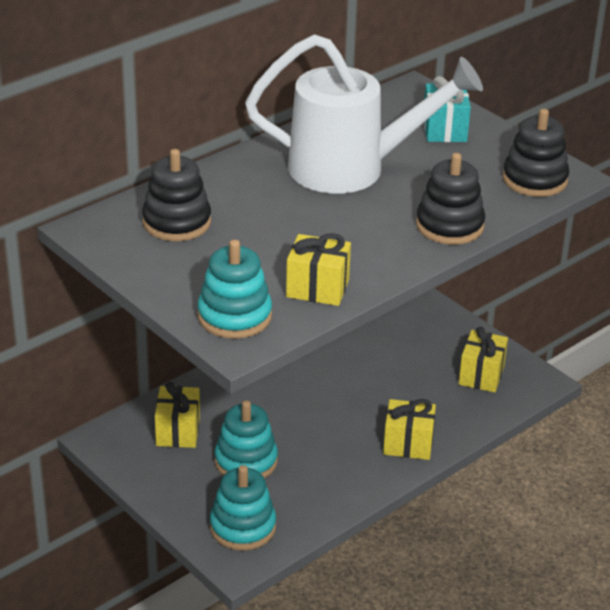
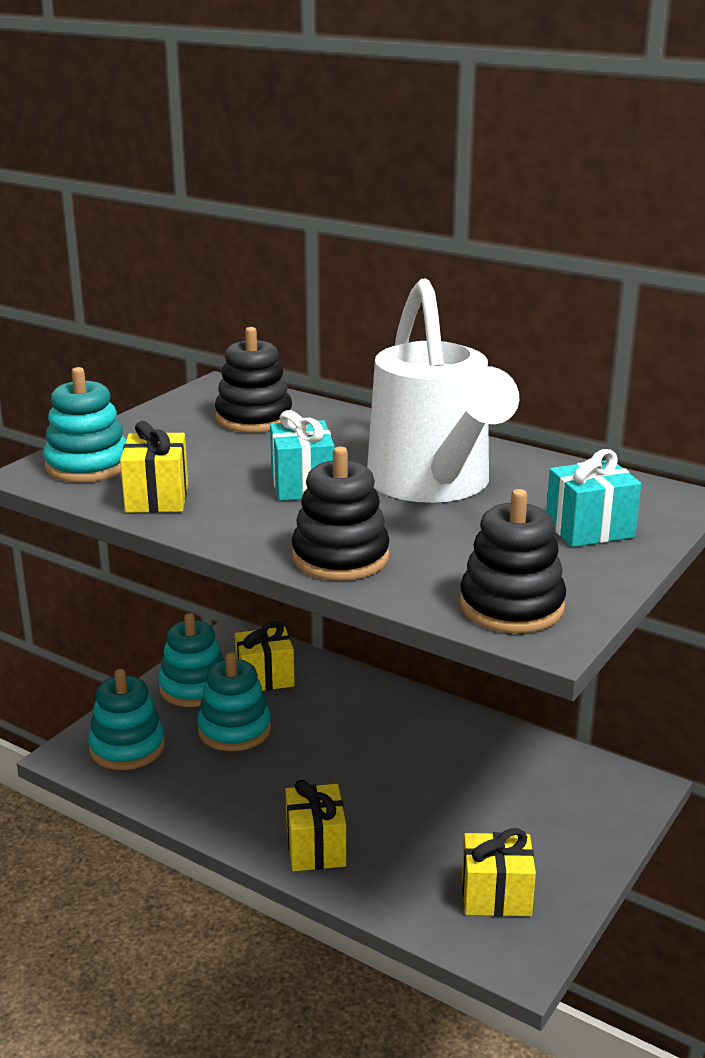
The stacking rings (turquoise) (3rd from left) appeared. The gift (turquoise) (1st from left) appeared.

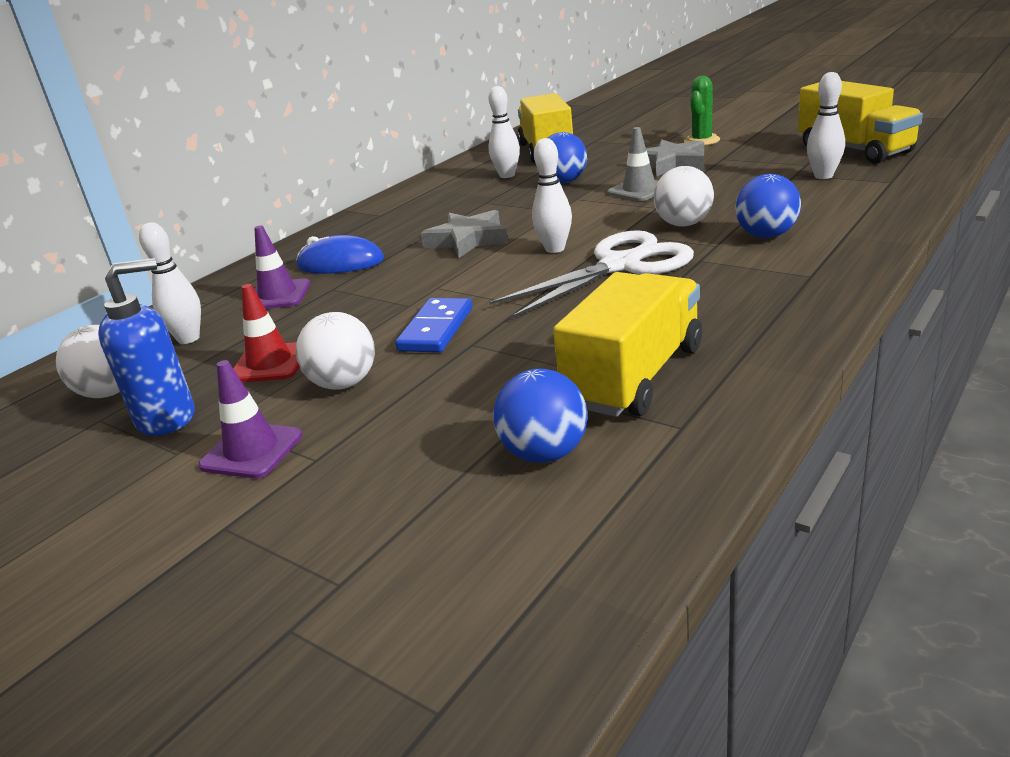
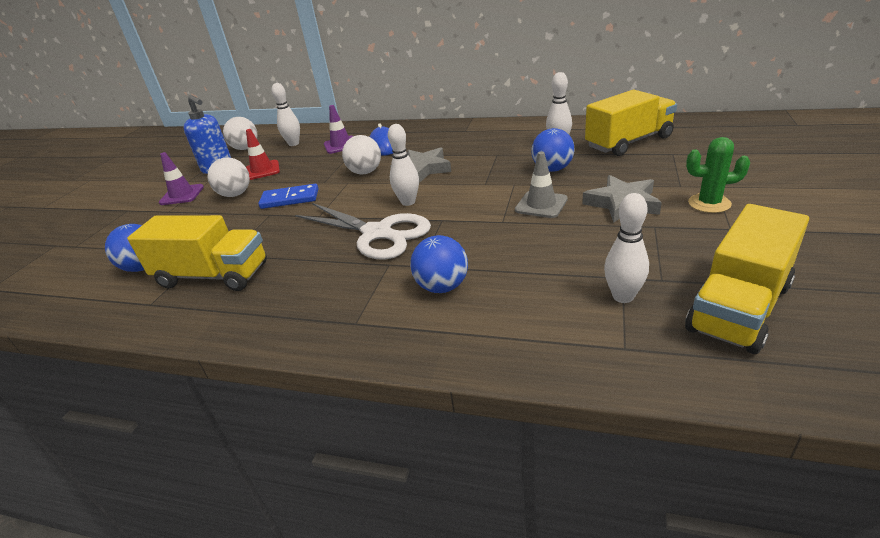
The play ball (snow-white) (3rd from left) moved.

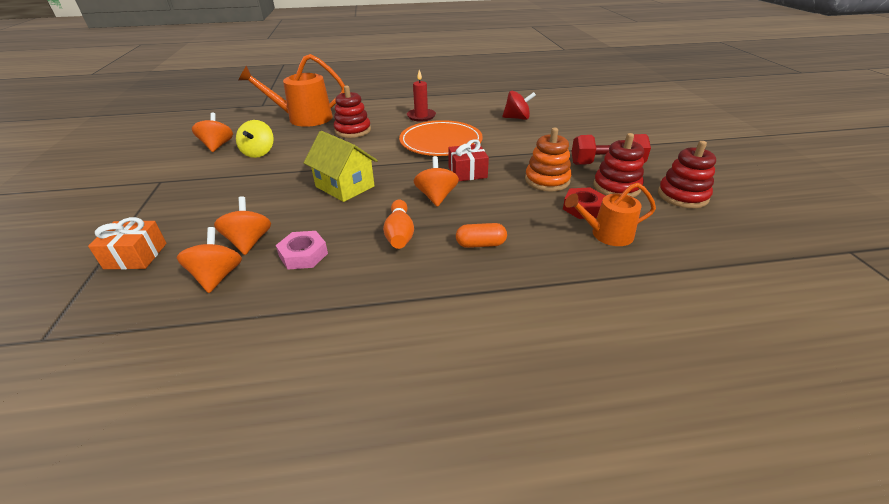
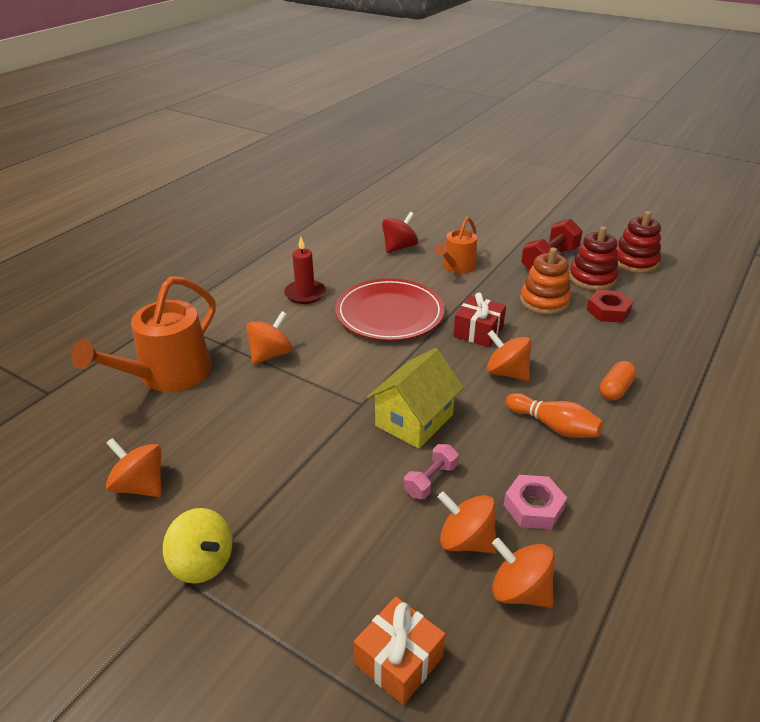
The spinning top (golden) moved. The house (golden) turned 45 degrees counterclockwise. The stacking rings (scarlet) (1st from left) was replaced by the spinning top (orange-coloured) (2nd from left). The dinner plate (orange-coloured) became the dinner plate (scarlet). The sprinkling can (orange-coloured) (2nd from left) moved. The hand weight (pink) appeared.

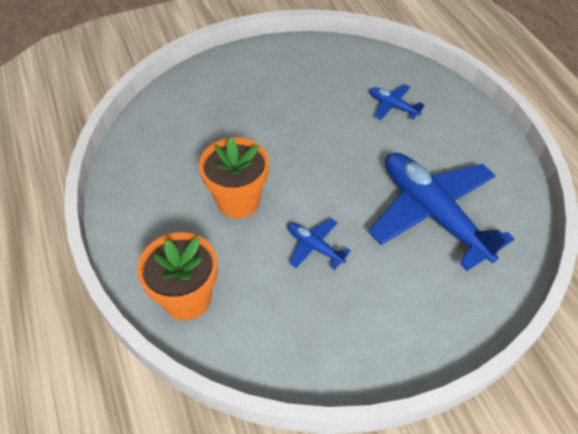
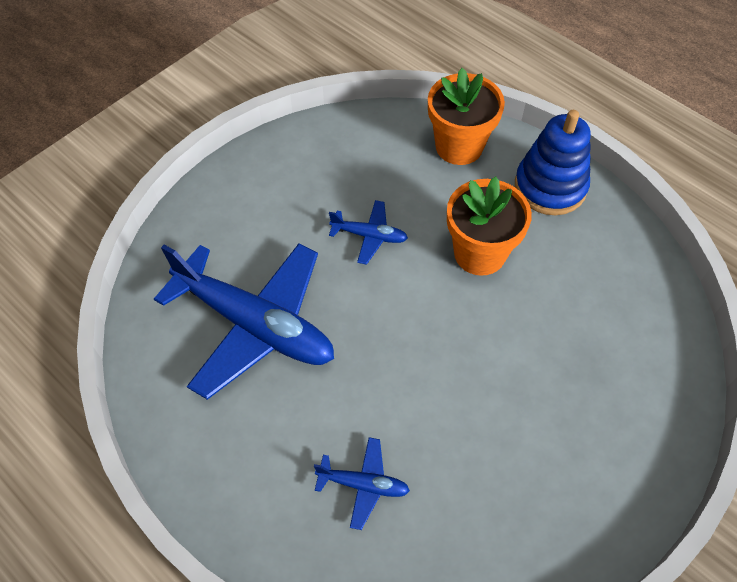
The stacking rings (royal blue) appeared.

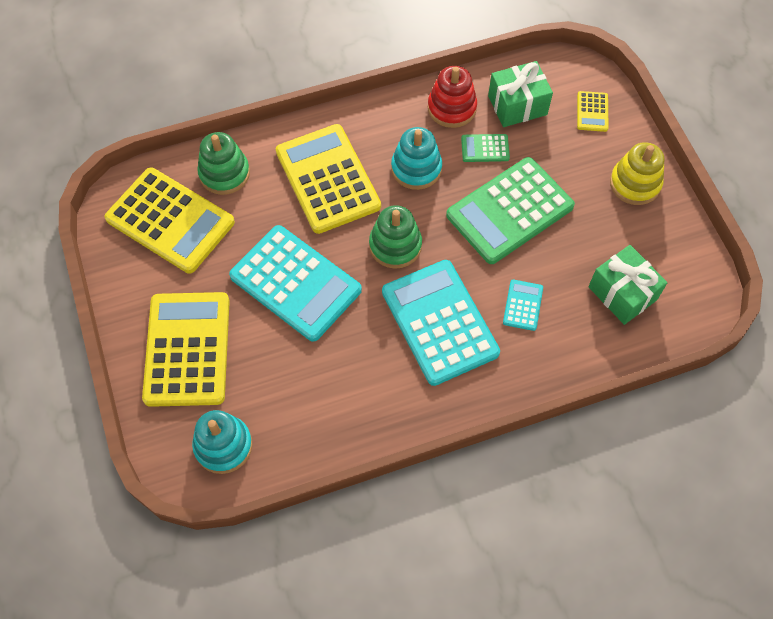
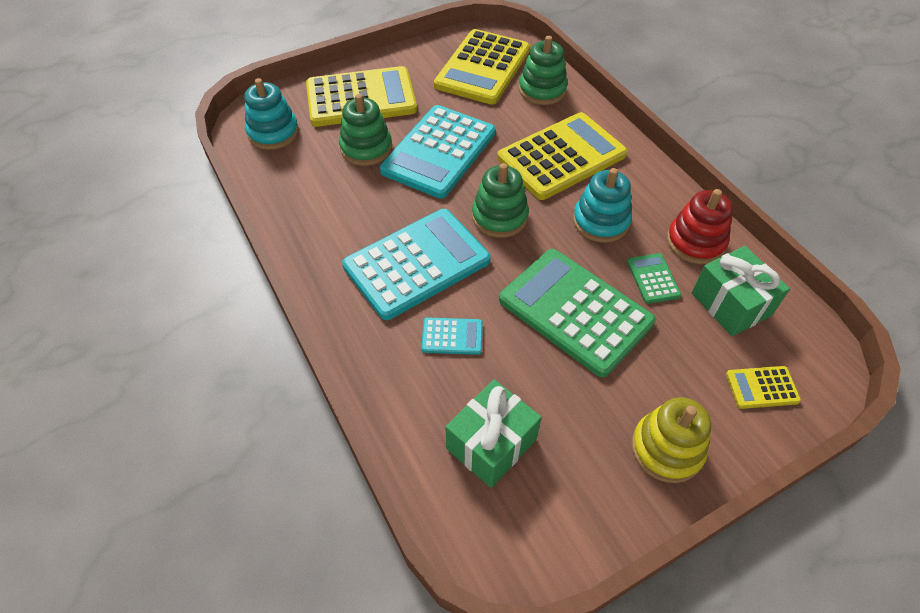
The stacking rings (emerald) (1st from left) appeared.

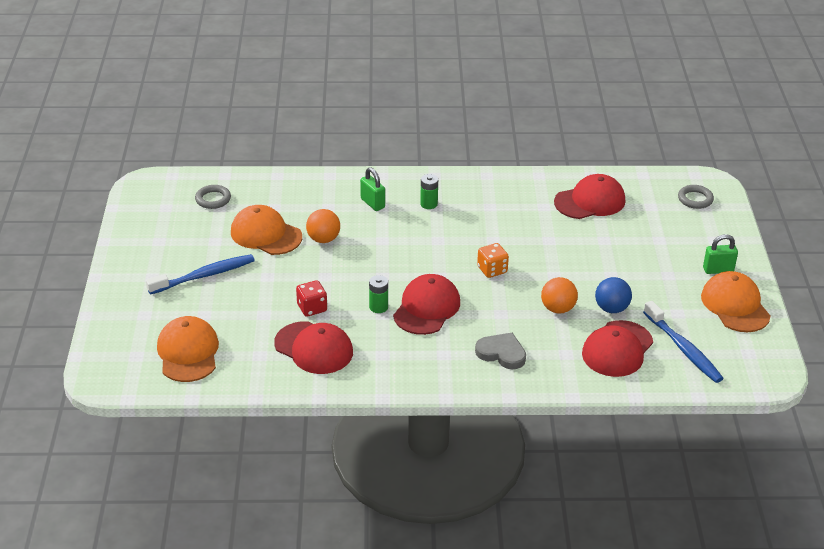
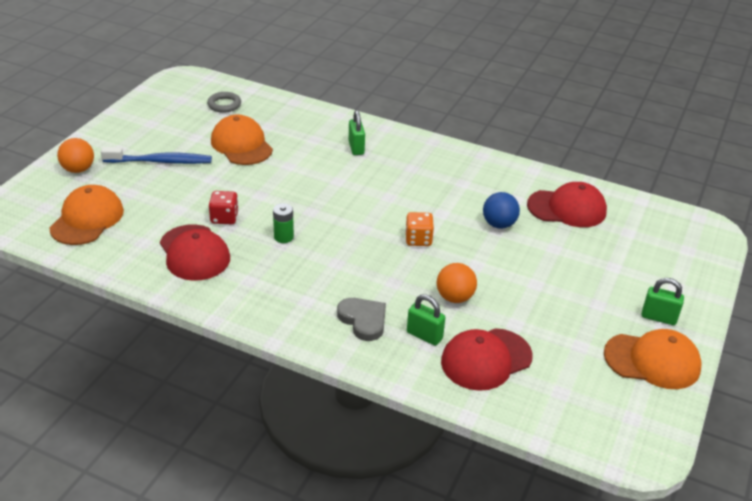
The play ball (orange-coloured) (1st from left) moved. The cap (scarlet) (2nd from left) disappeared. The power cell (emerald) (2nd from left) disappeared. The play ball (royal blue) moved. The toothbrush (royal blue) (2nd from left) disappeared. The hoop (grey) (2nd from left) disappeared. The cap (orange-coloured) (3rd from left) turned 90 degrees clockwise. The padlock (emerald) (2nd from left) appeared.

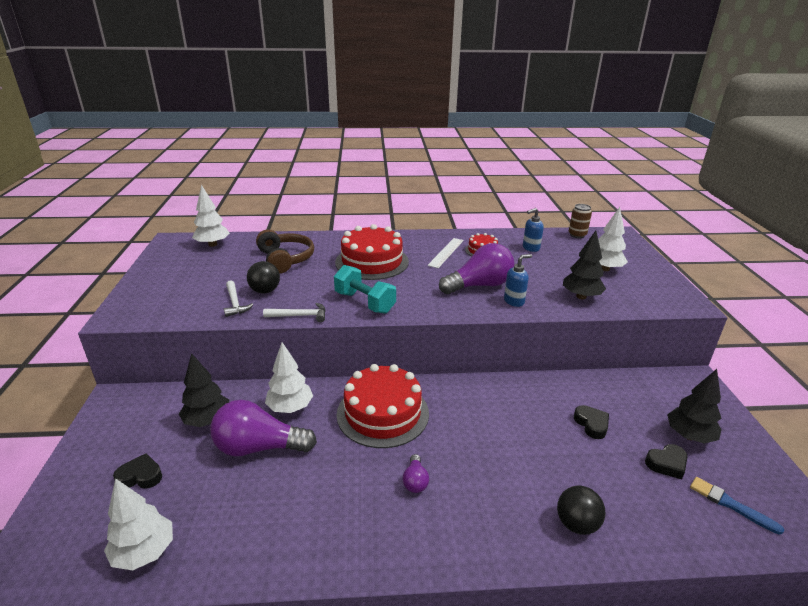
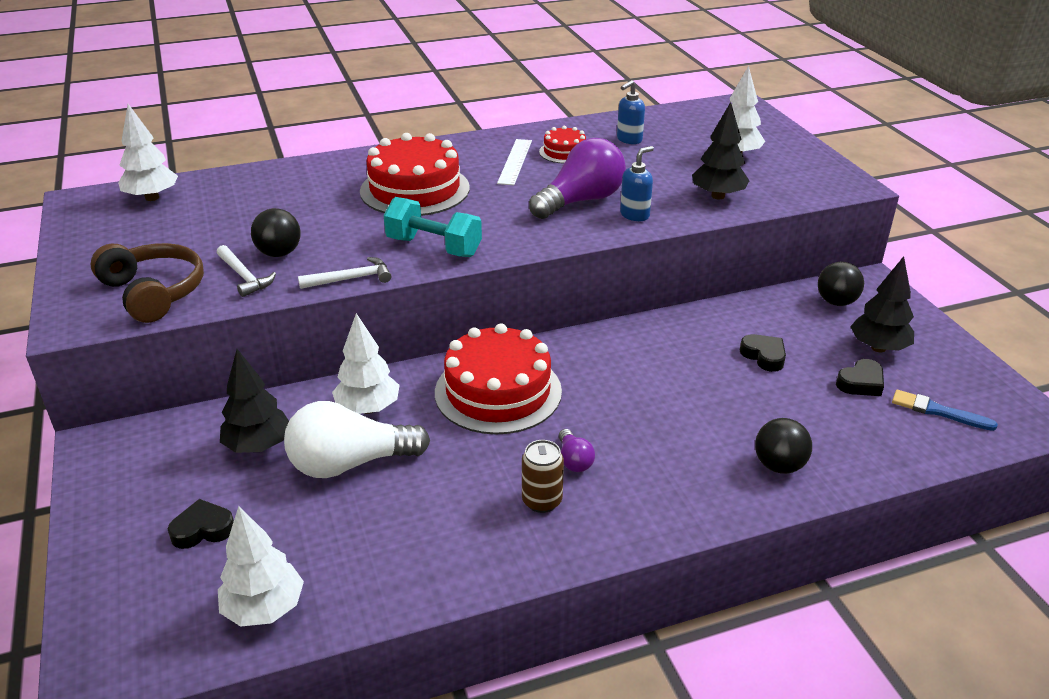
The lightbulb (purple) (1st from left) became the lightbulb (snow-white). The over-ear headphones (brown) moved. The tin (brown) moved. The play ball (ebony) (3rd from left) appeared.

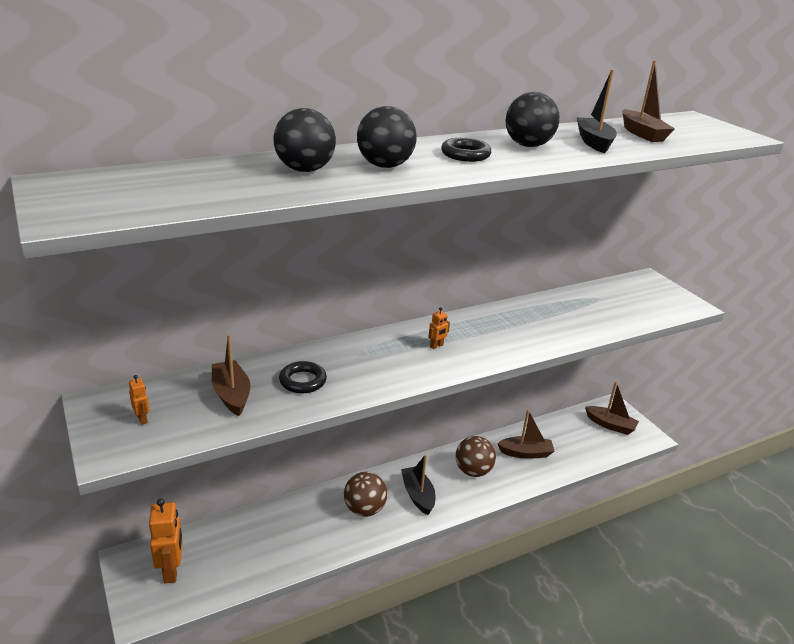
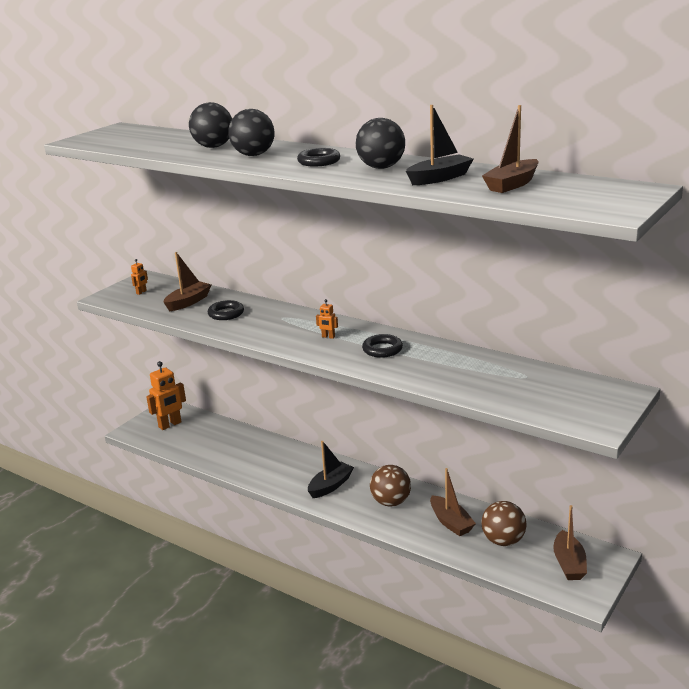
The play ball (brown) (1st from left in the first image) moved. The hoop (ebony) (3rd from left) appeared.

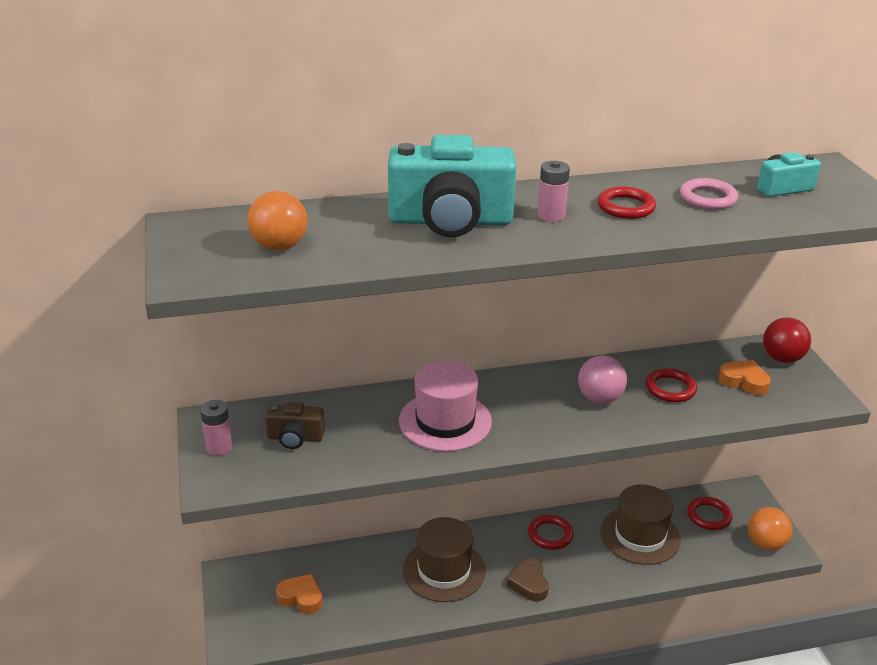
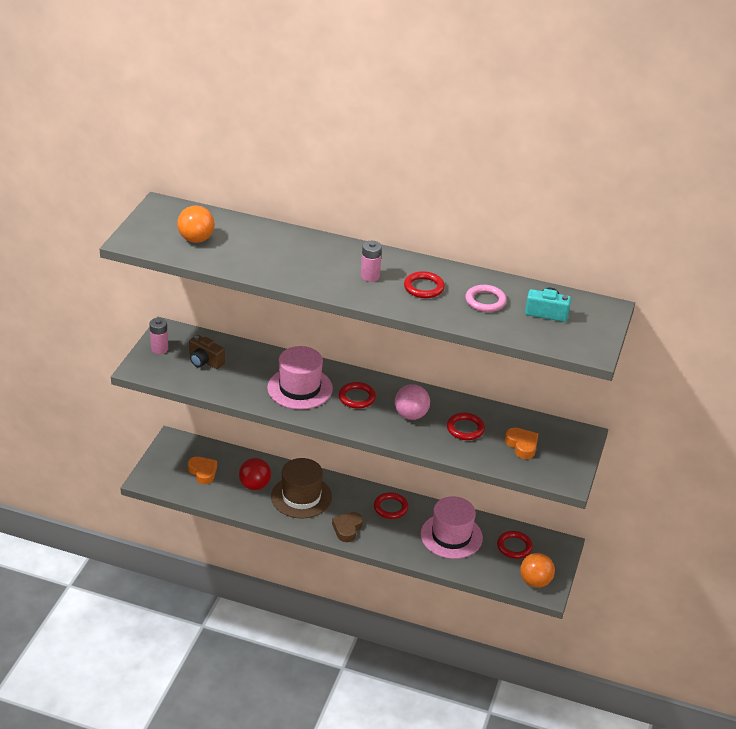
The photo camera (turquoise) (1st from left) disappeared. The hat (brown) (2nd from left) became the hat (pink) (2nd from left). The play ball (scarlet) moved. The hoop (scarlet) (1st from left) appeared.

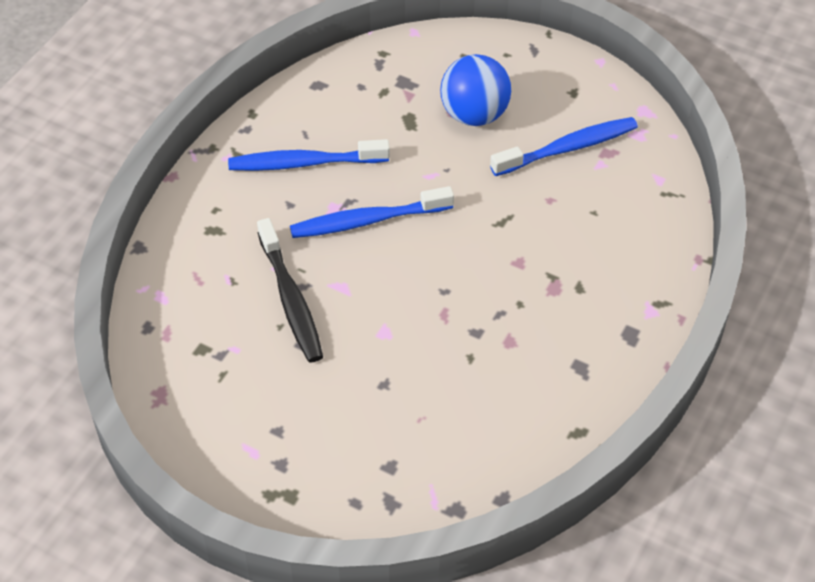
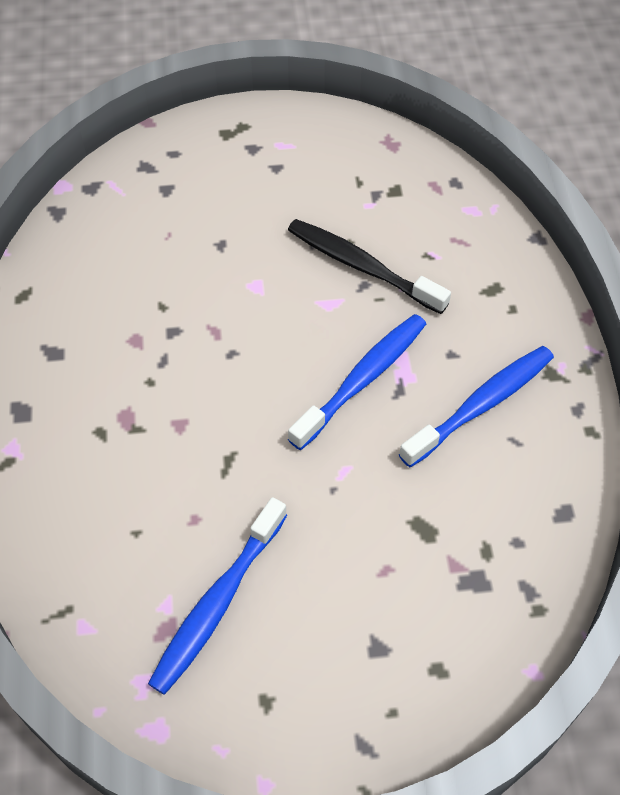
The play ball (royal blue) disappeared.

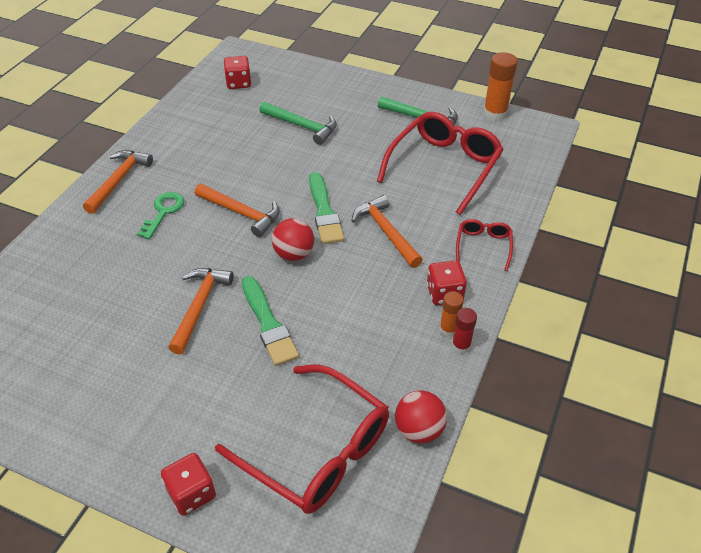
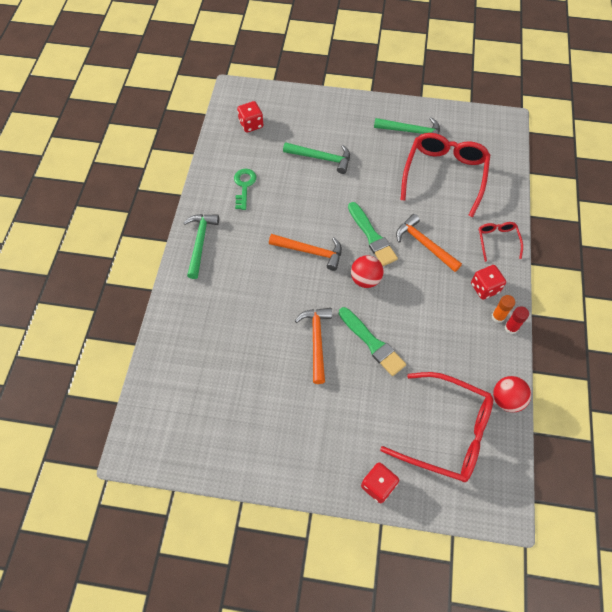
The claw hammer (orange-coloured) (1st from left) became the claw hammer (emerald) (1st from left). The key (emerald) moved. The glue (orange-coloured) (2nd from left) disappeared.

